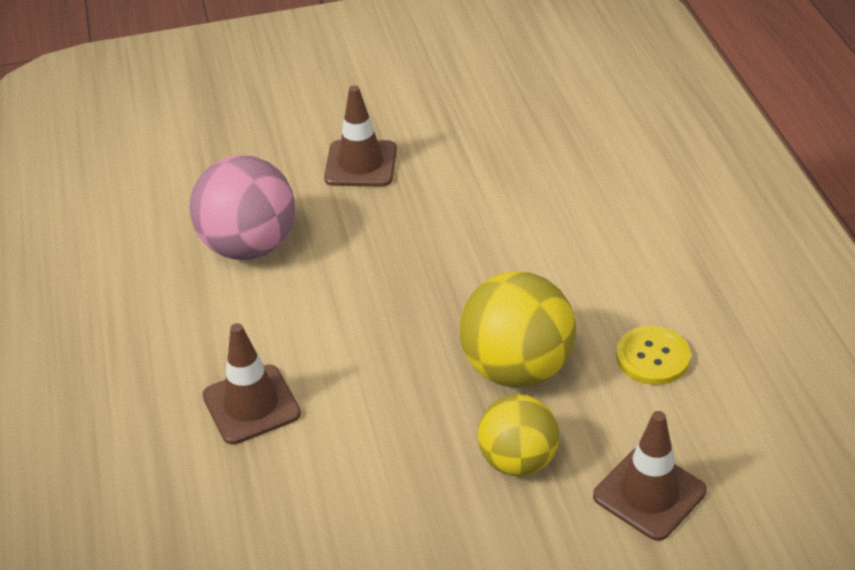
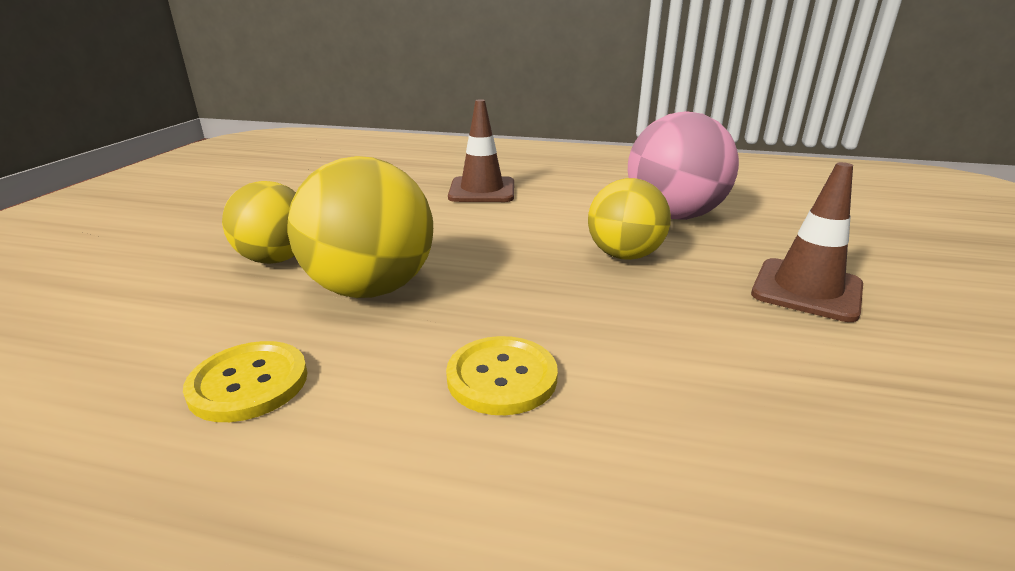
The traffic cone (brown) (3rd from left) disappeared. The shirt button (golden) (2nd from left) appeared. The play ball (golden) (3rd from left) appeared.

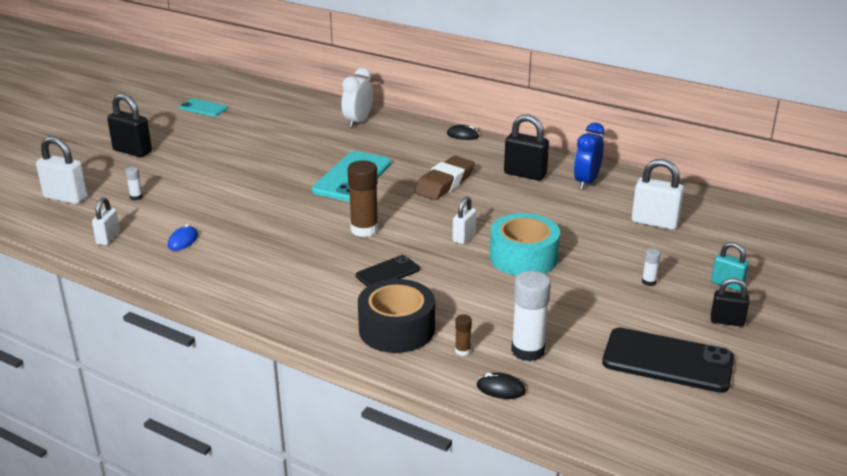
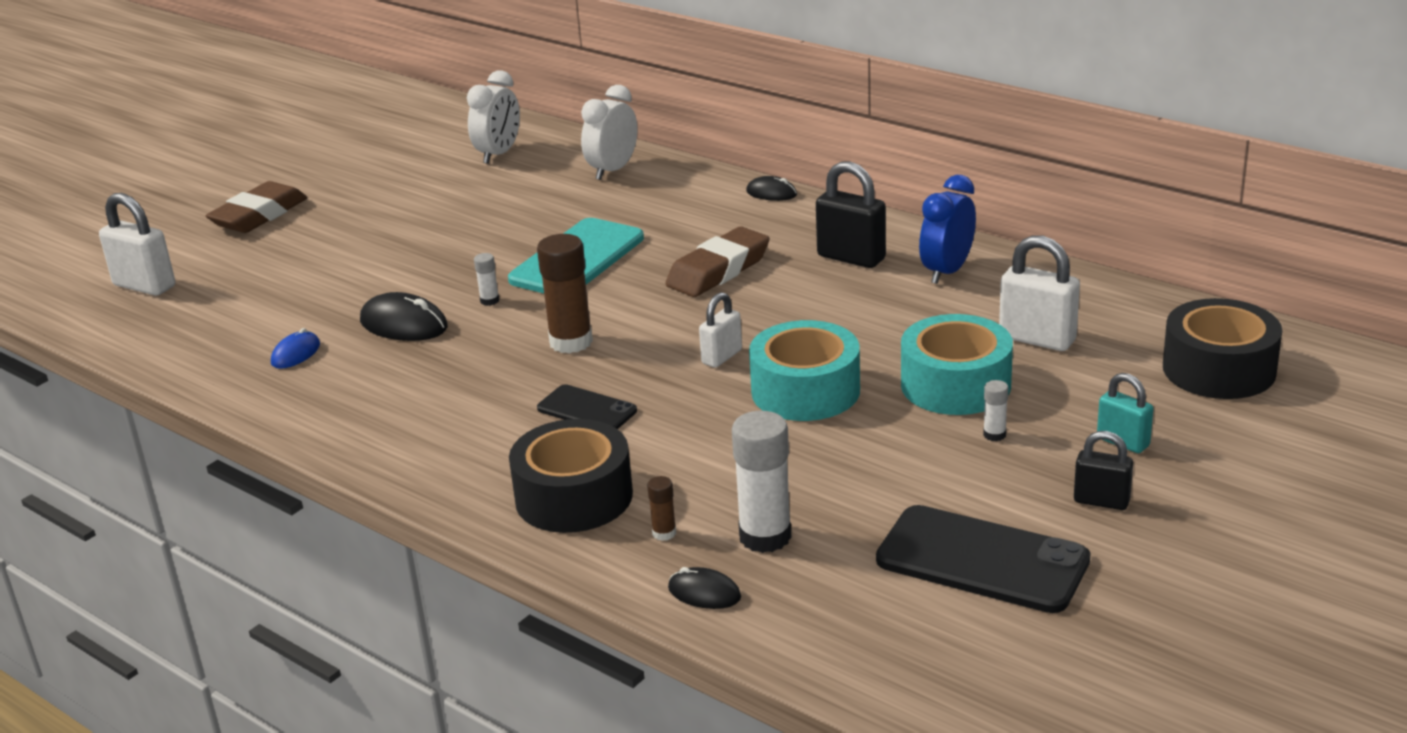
The padlock (snow-white) (2nd from left) disappeared. The padlock (ebony) (1st from left) was replaced by the eraser (brown) (1st from left). The glue (snow-white) (1st from left) moved. The mobile phone (turquoise) (1st from left) disappeared. The mobile phone (ebony) (1st from left) turned 60 degrees clockwise. The mouse (ebony) (1st from left) appeared. The clock (snow-white) (1st from left) appeared. The sticky tape (turquoise) (2nd from left) appeared. The sticky tape (ebony) (2nd from left) appeared.

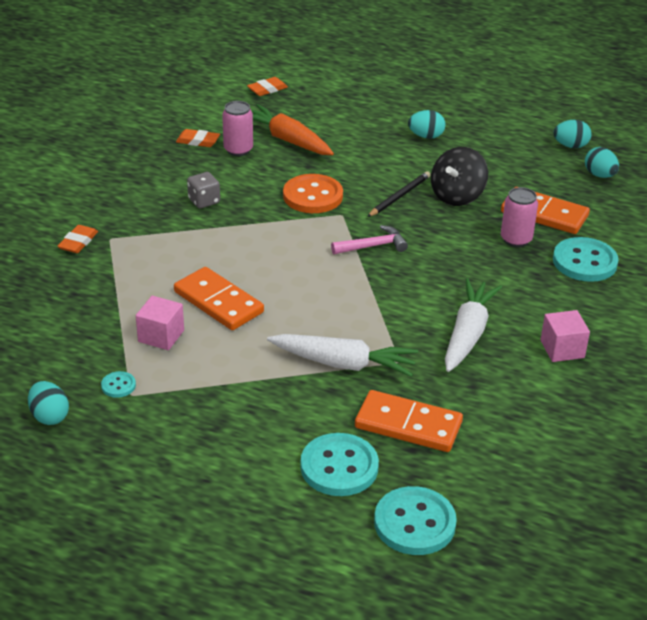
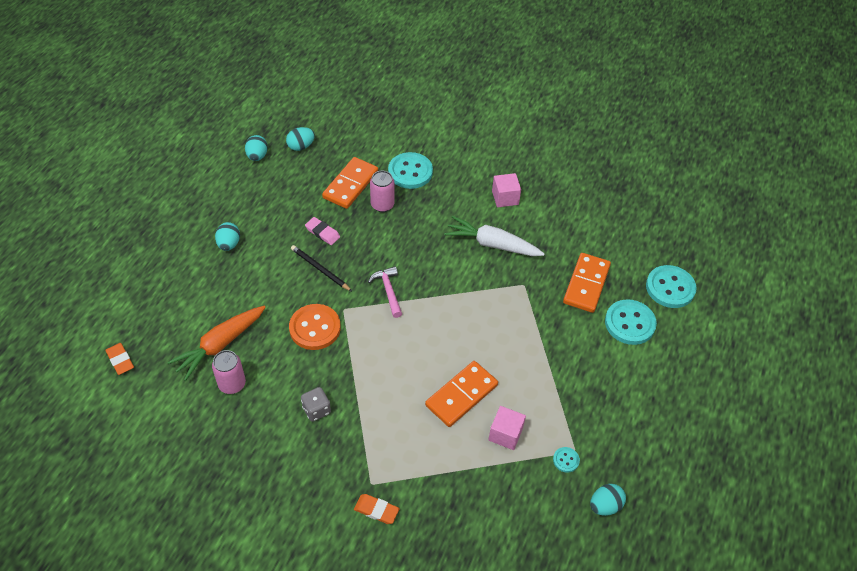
The eraser (orange-coloured) (2nd from left) disappeared. The toy carrot (snow-white) (1st from left) disappeared. The spinning top (ebony) was replaced by the eraser (pink).

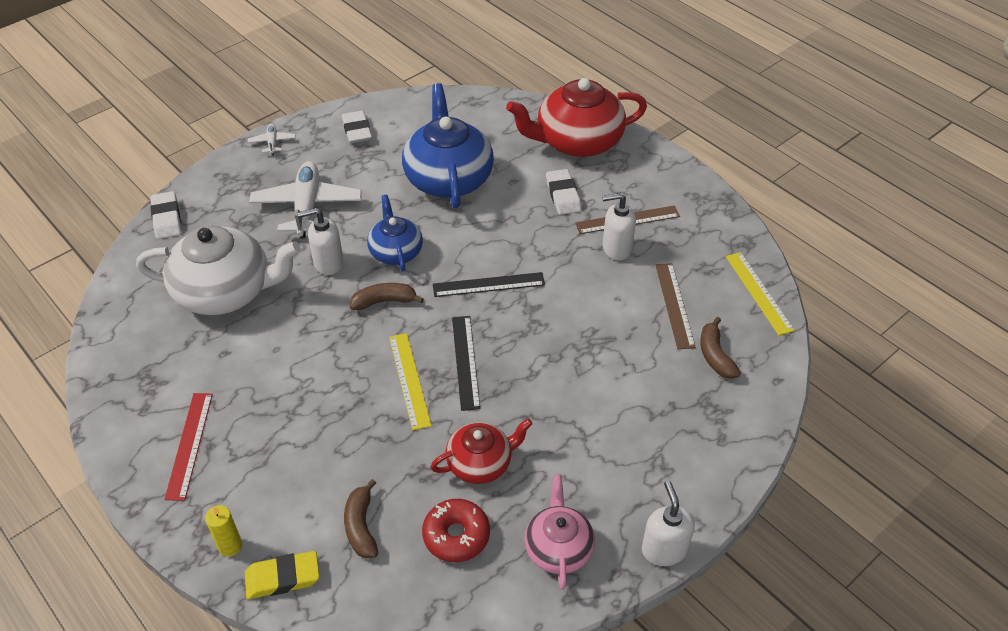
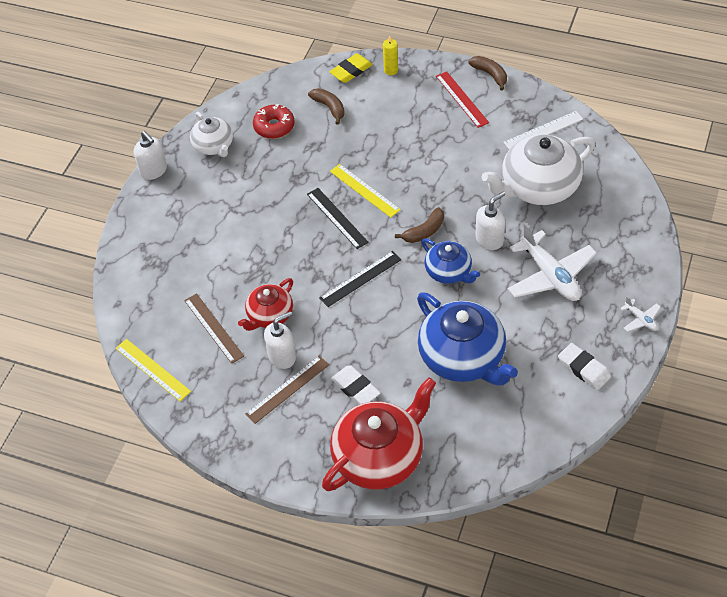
The eraser (snow-white) (1st from left) disappeared. The tea pot (scarlet) (1st from left) moved. The tea pot (pink) became the tea pot (snow-white) (1st from left). The banana fruit (brown) (3rd from left) moved. The ruler (snow-white) appeared.

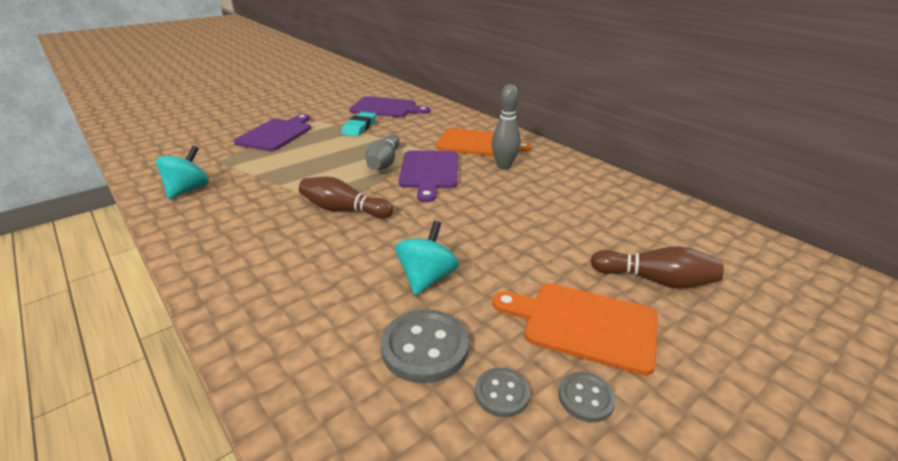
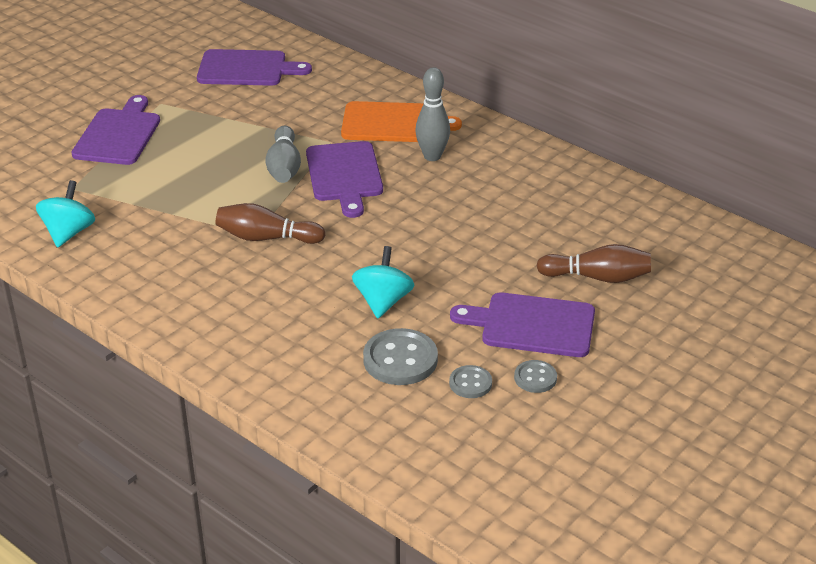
The eraser (turquoise) disappeared. The chopping board (orange-coloured) (2nd from left) became the chopping board (purple) (4th from left).

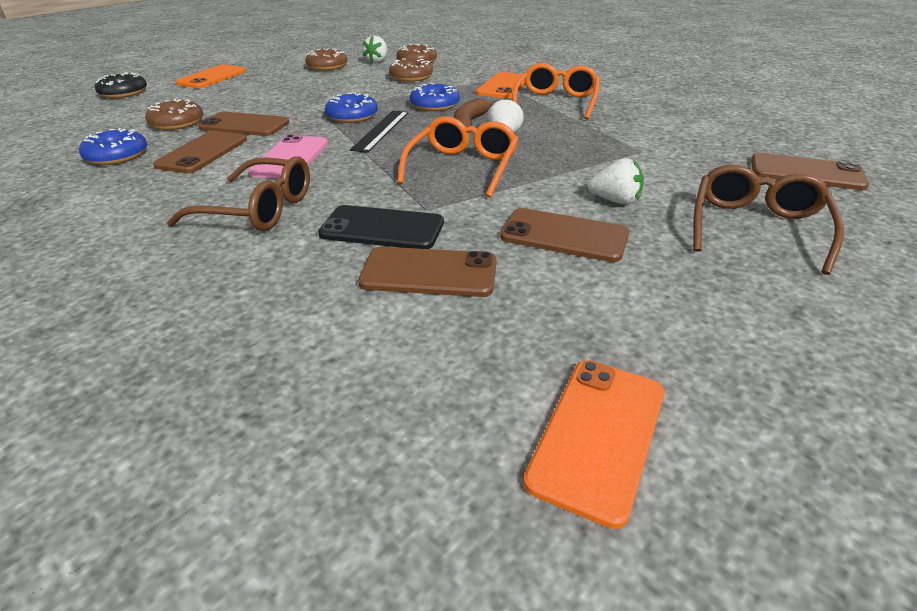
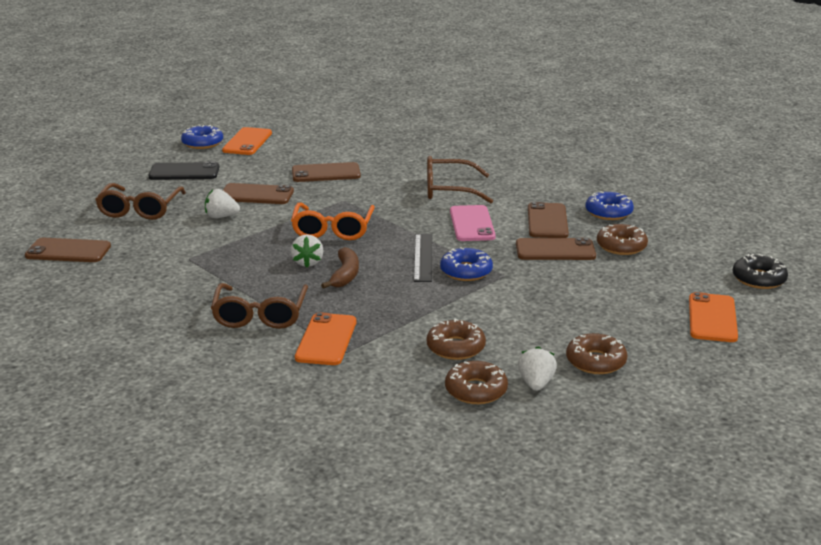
The mobile phone (ebony) moved. The doughnut (royal blue) (3rd from left in the first image) moved. The glasses (orange-coloured) (2nd from left) became the glasses (brown) (2nd from left).

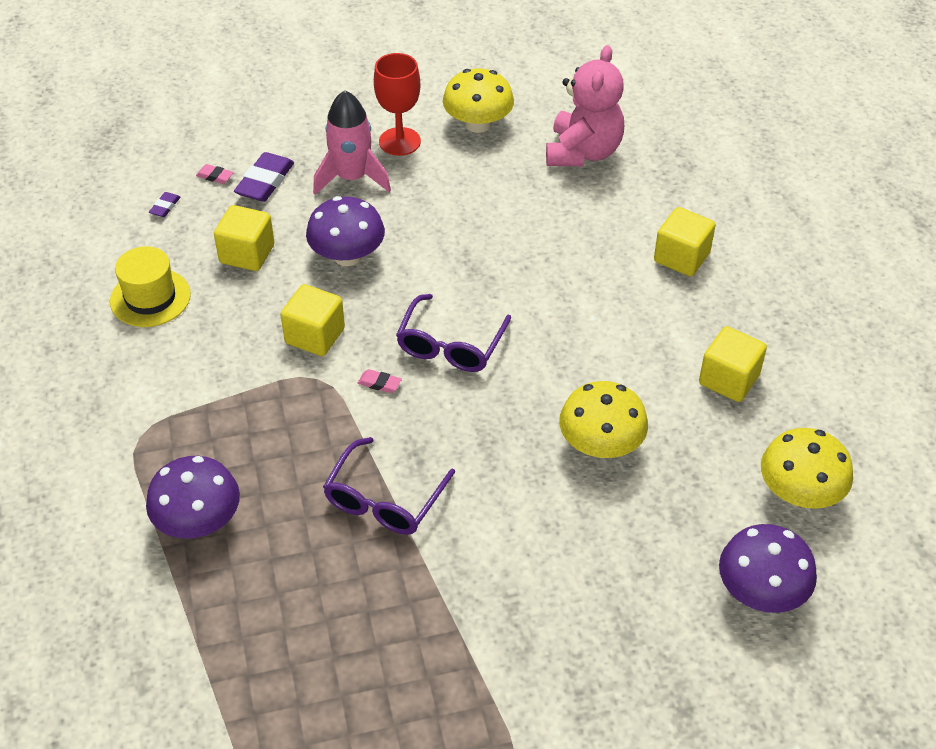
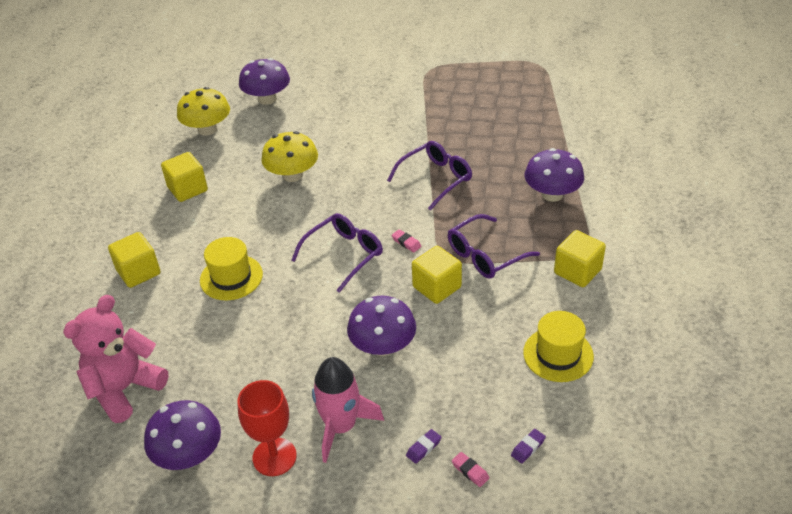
The solid cube (golden) (1st from left in the first image) moved. The eraser (purple) (2nd from left in the first image) changed to 0.50 times the size. The mushroom (golden) (1st from left) became the mushroom (purple) (1st from left). The hat (golden) (1st from left) appeared. The glasses (purple) (3rd from left) appeared.

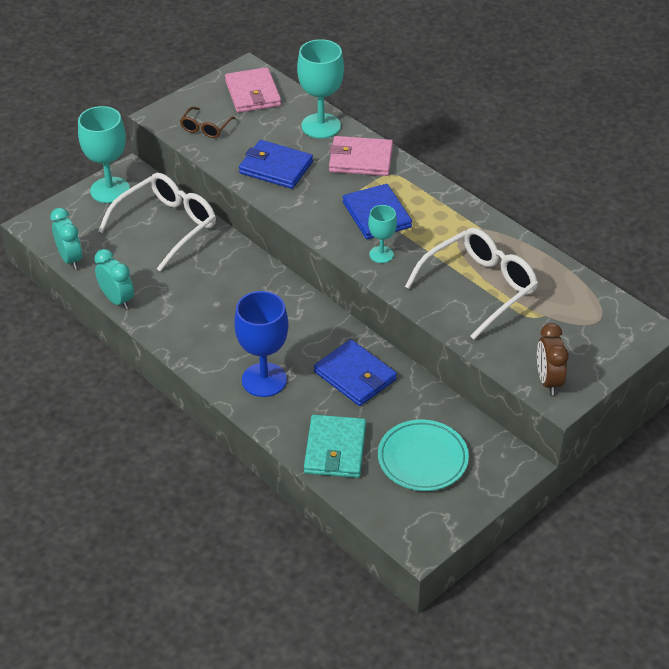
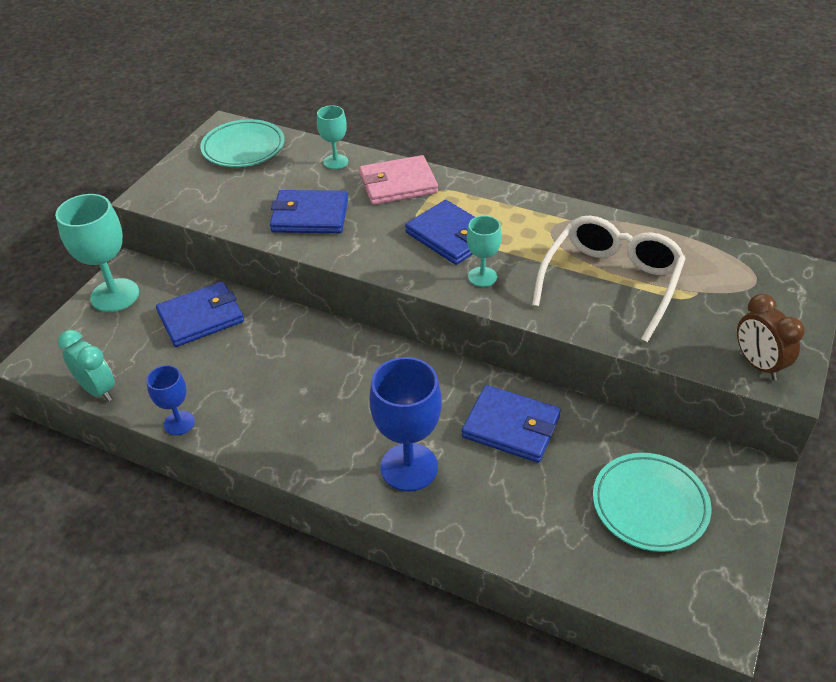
The clock (turquoise) (2nd from left) was replaced by the chalice (royal blue) (1st from left). The glasses (snow-white) (1st from left) was replaced by the billfold (royal blue) (1st from left). The glasses (brown) disappeared. The billfold (pink) (1st from left) was replaced by the dinner plate (turquoise) (1st from left). The chalice (turquoise) (2nd from left) changed to 0.56 times the size. The billfold (turquoise) disappeared.

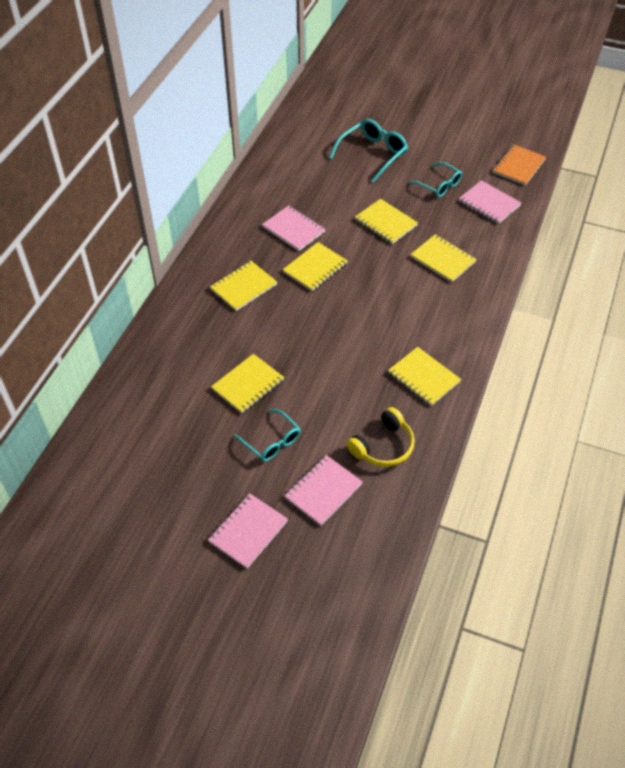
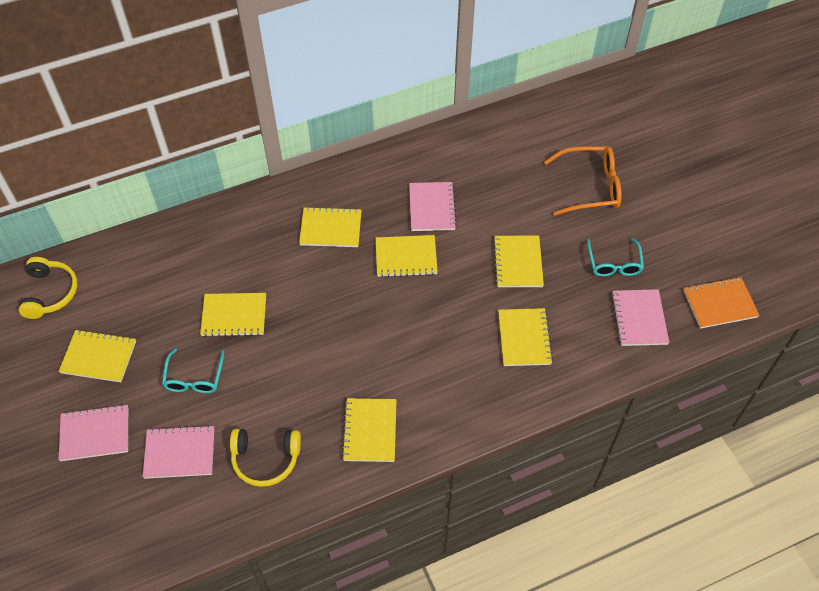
The glasses (turquoise) (2nd from left) became the glasses (orange-coloured). The over-ear headphones (golden) (1st from left) appeared. The notebook (golden) (1st from left) appeared.

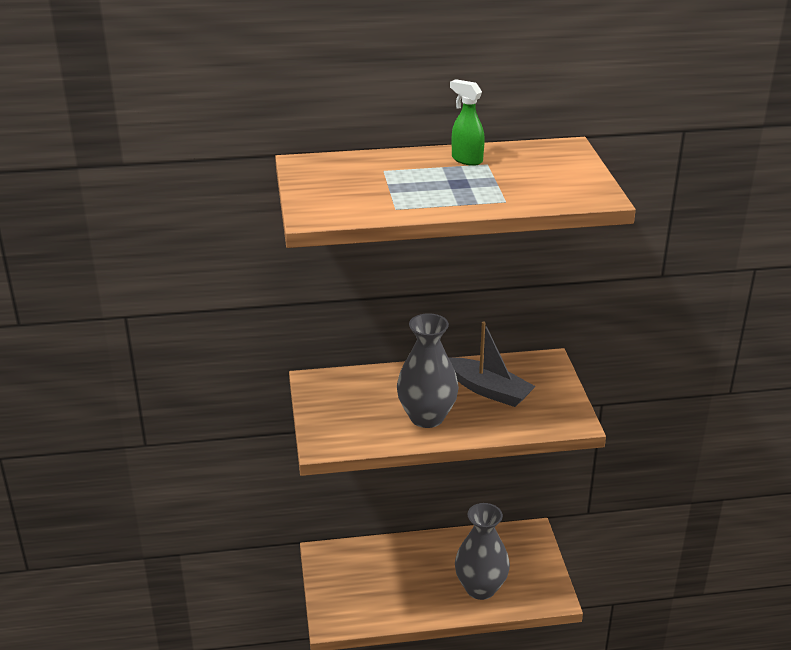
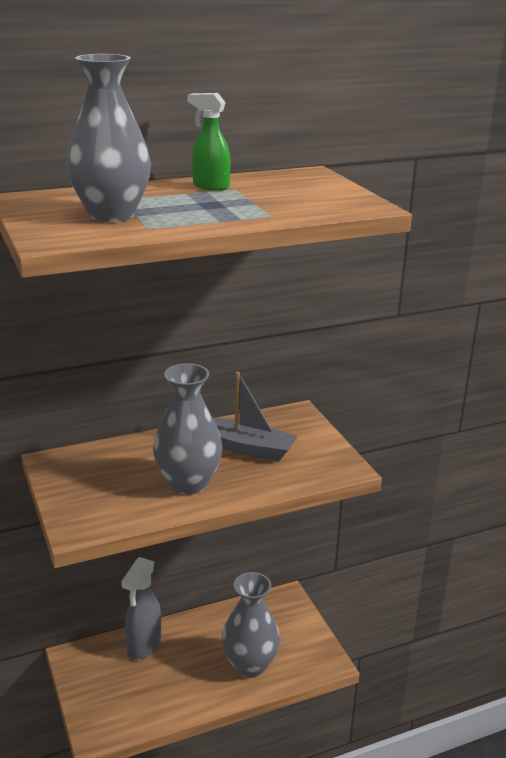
The flower vase (grey) (1st from left) appeared. The spray bottle (grey) appeared.

